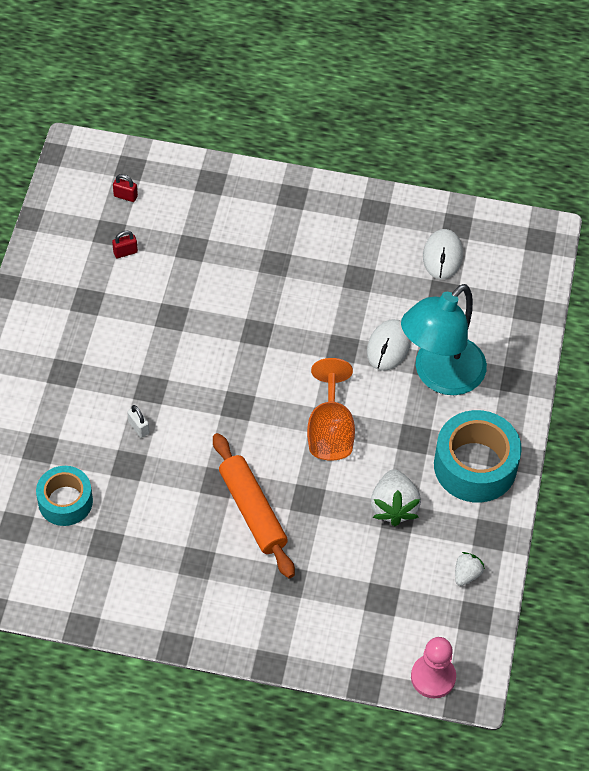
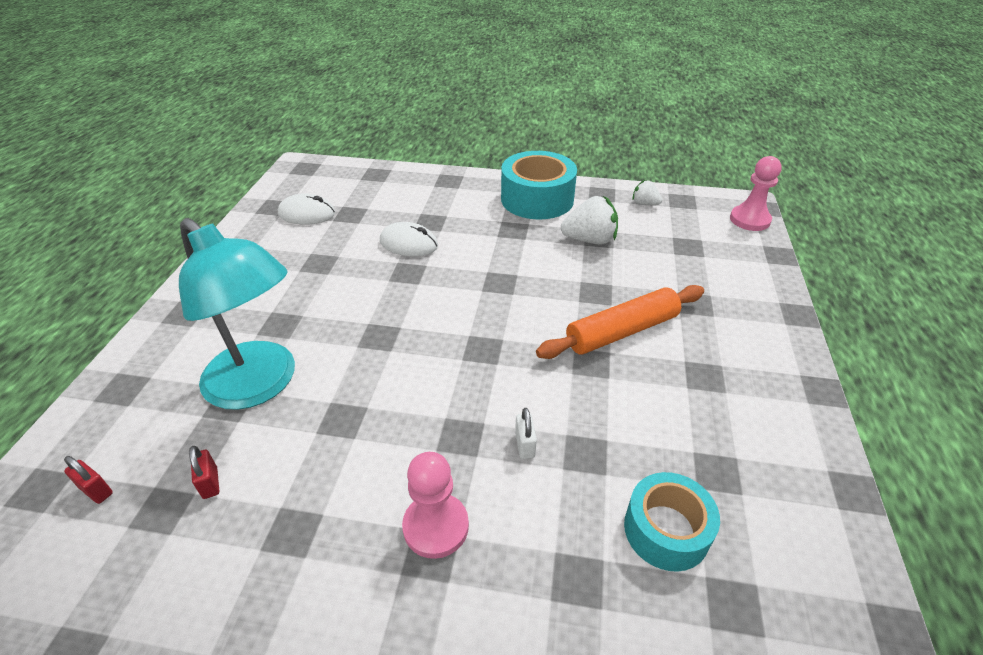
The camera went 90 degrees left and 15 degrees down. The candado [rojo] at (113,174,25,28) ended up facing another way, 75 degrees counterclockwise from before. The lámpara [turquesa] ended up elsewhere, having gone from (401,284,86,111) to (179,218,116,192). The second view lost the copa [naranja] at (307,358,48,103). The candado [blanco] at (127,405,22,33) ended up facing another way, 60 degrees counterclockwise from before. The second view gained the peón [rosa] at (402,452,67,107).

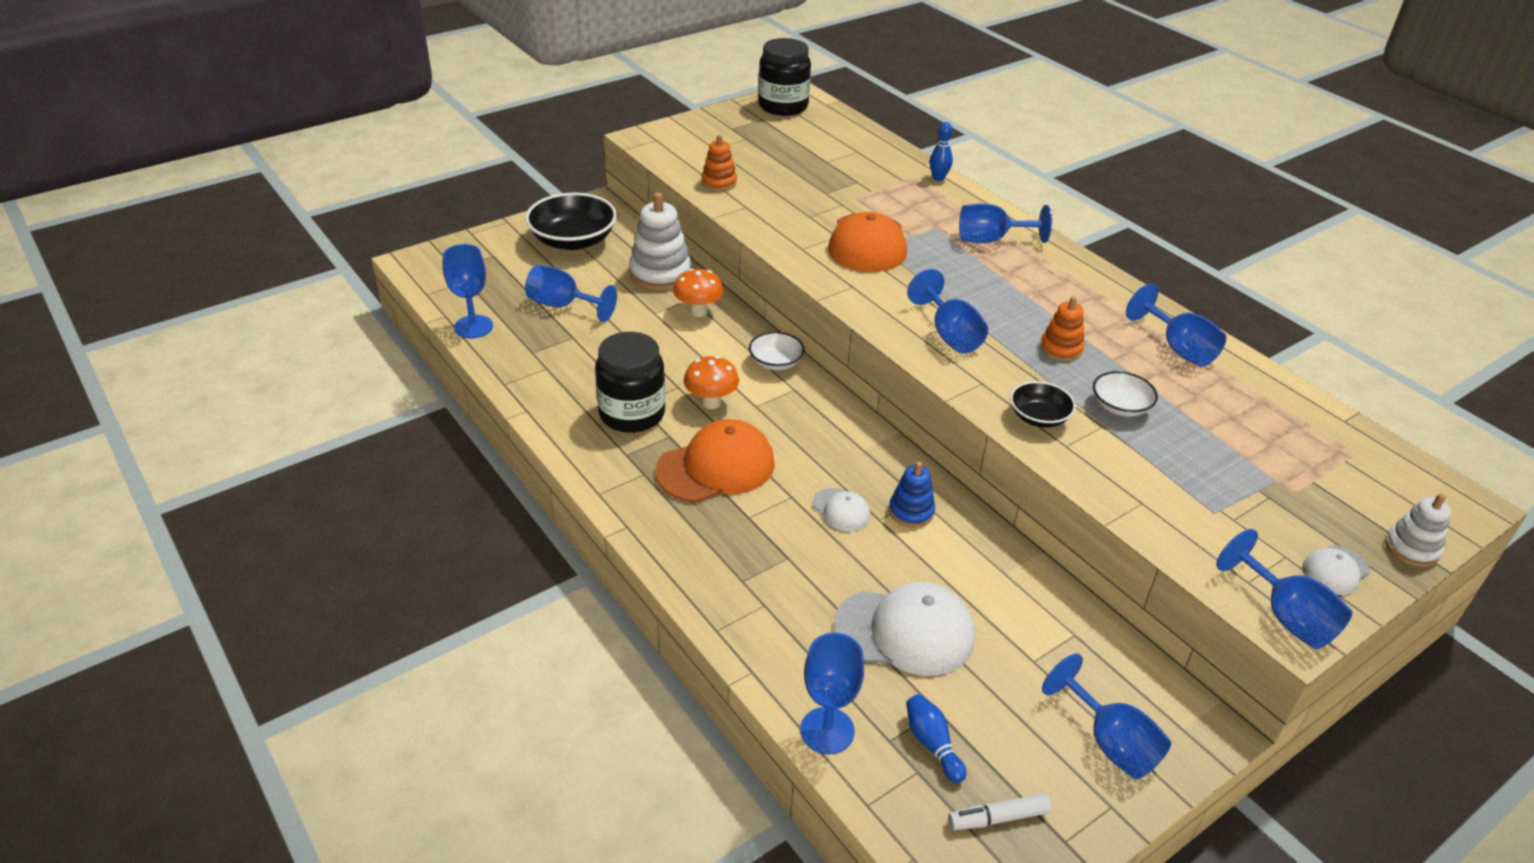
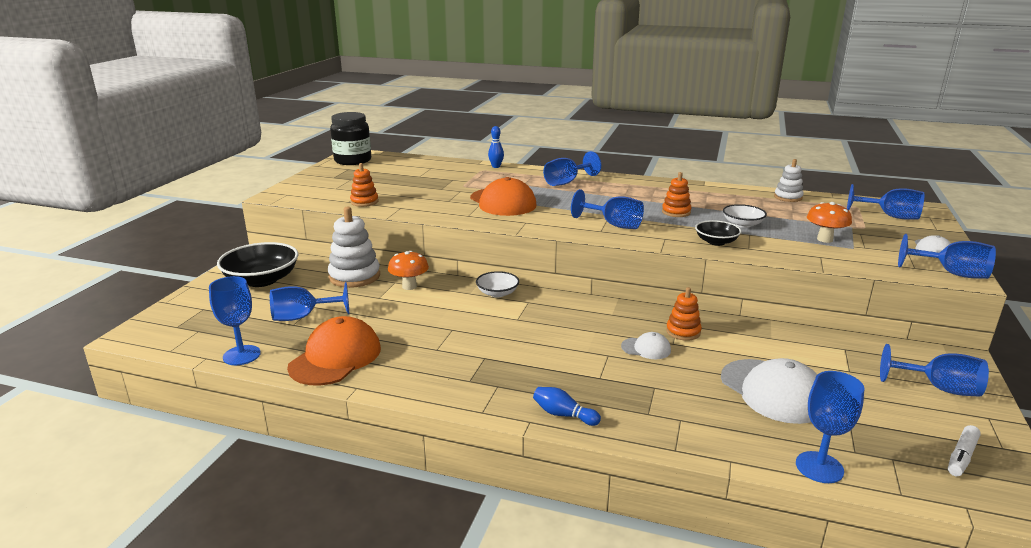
The camera went 35 degrees left and 15 degrees down. The copa [azul] ended up elsewhere, having gone from (1126,284,101,83) to (847,184,77,35). The second view lost the tarro [negro] at (595,332,70,101). The seta [naranja] ended up elsewhere, having gone from (684,356,55,53) to (807,202,45,41). The gorra [naranja] ended up elsewhere, having gone from (655,419,120,84) to (287,316,94,69). What was the juguete apilable [azul] at (889,461,46,67) turned into the juguete apilable [naranja] at (666,287,36,54). The juguete apilable [blanco] ended up elsewhere, having gone from (1385,493,66,74) to (774,159,30,43). The gorra [blanco] at (834,582,141,94) ended up facing another way, 90 degrees clockwise from before. The bolo [azul] ended up elsewhere, having gone from (906,694,60,89) to (533,387,68,39).

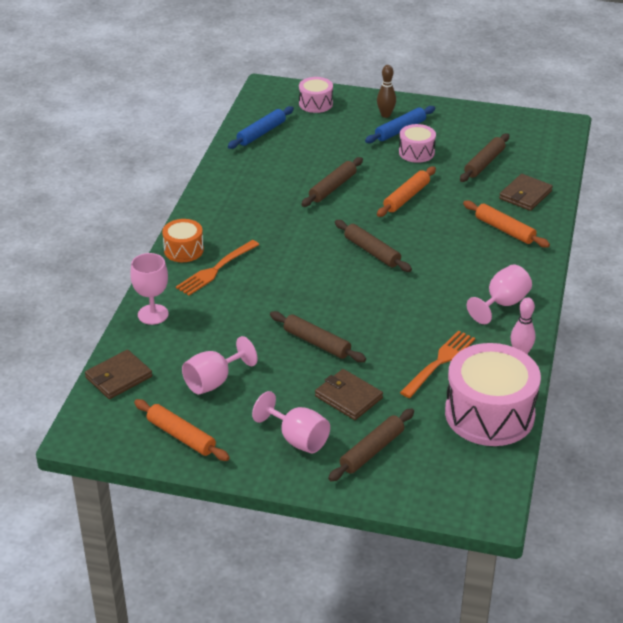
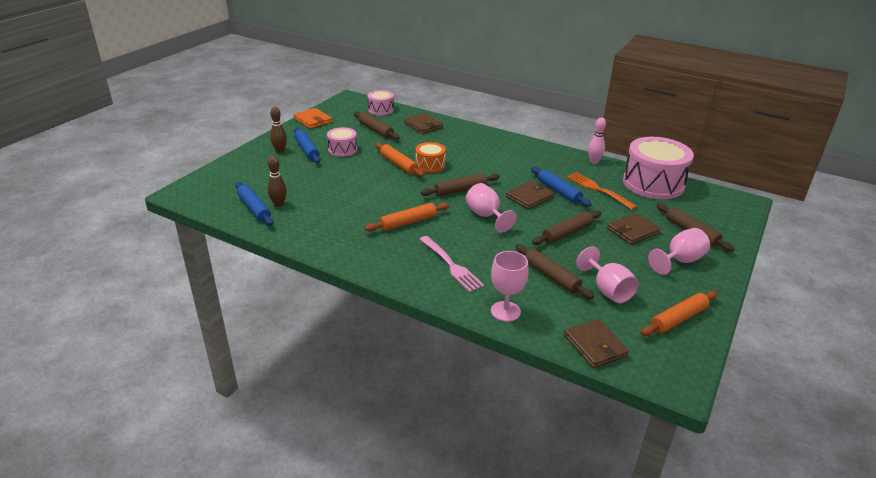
The camera went 75 degrees left and 5 degrees down. The tambor [rosa] ended up elsewhere, having gone from (299,77,34,36) to (368,90,26,25). The rodillo [marrón] ended up elsewhere, having gone from (301,157,62,50) to (515,244,79,55). The rodillo [naranja] ended up elsewhere, having gone from (463,200,87,48) to (365,203,84,29). The tambor [naranja] ended up elsewhere, having gone from (162,219,42,43) to (416,142,30,31). What was the tenedor [naranja] at (176,240,84,56) turned into the tenedor [rosa] at (419,236,65,56). The copa [rosa] ended up elsewhere, having gone from (467,265,65,59) to (466,183,51,50). The second view gained the cartera [naranja] at (294,108,38,21). The second view gained the bolo [marrón] at (267,156,20,51). The second view gained the rodillo [azul] at (531,167,61,40). The second view gained the cartera [marrón] at (506,180,48,29).

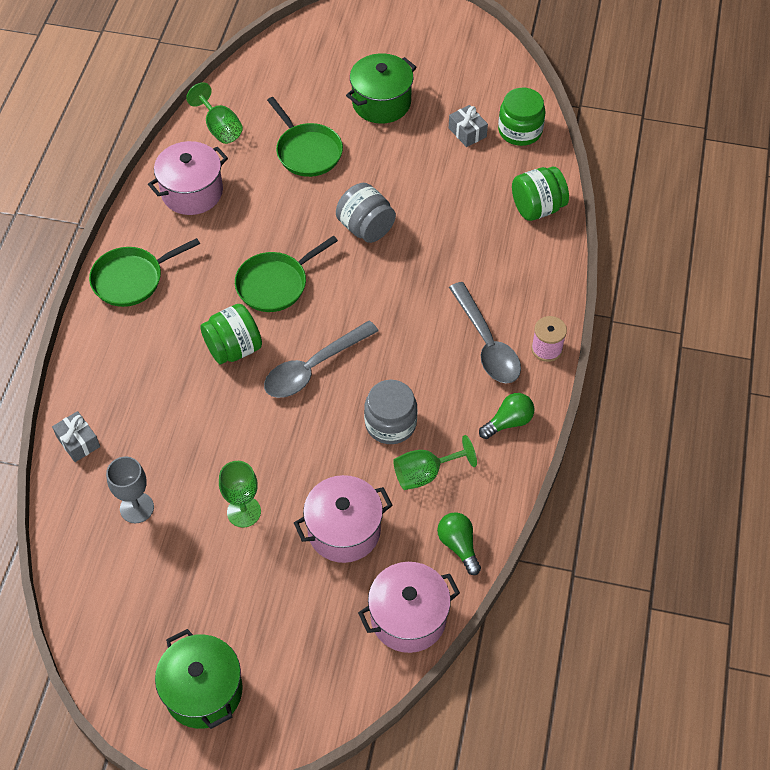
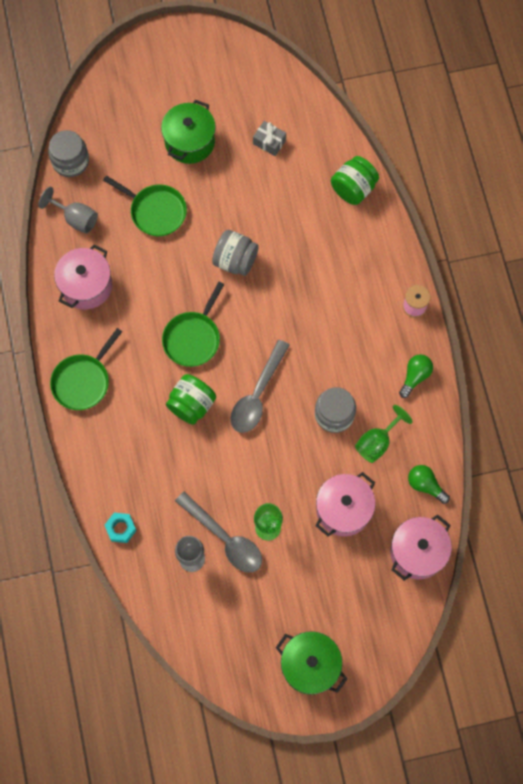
The camera went 25 degrees left and 15 degrees up. What was the copa [verde] at (186,82,57,62) turned into the copa [gris] at (38,187,60,47). The second view lost the tarro [verde] at (498,88,48,58). The cuchara [gris] ended up elsewhere, having gone from (449,282,72,101) to (175,492,87,81). Where the regalo [gris] stood at (52,411,48,51), the tuerca [turquesa] came to stand at (105,513,32,30). The second view gained the tarro [gris] at (48,130,41,47).

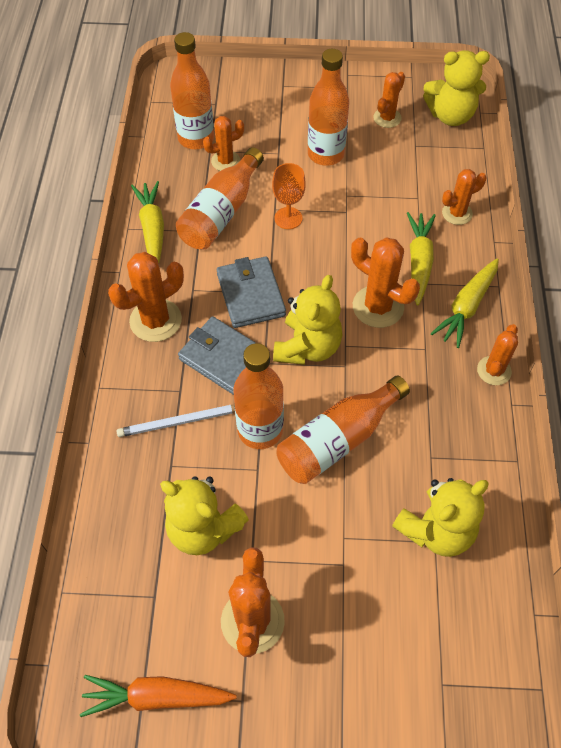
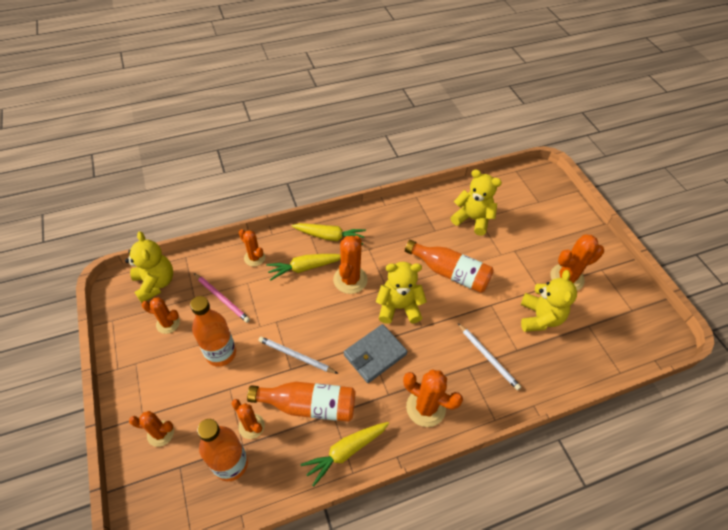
The camera went 115 degrees left and 5 degrees down. Where the copa [naranja] stood at (272,163,34,66), the lápiz [blanco] came to stand at (259,336,79,38). The second view lost the cartera [gris] at (178,317,78,78). The cactus [naranja] ended up elsewhere, having gone from (477,324,41,61) to (129,411,45,36). The second view lost the botella [naranja] at (233,343,51,106). The second view lost the zanahoria [naranja] at (80,675,157,42). The second view gained the lápiz [rosa] at (194,273,56,50).

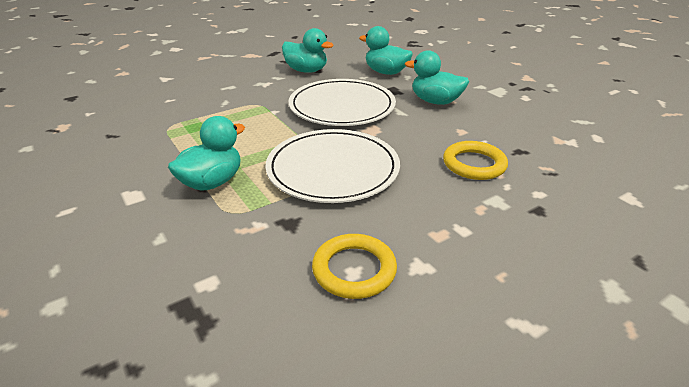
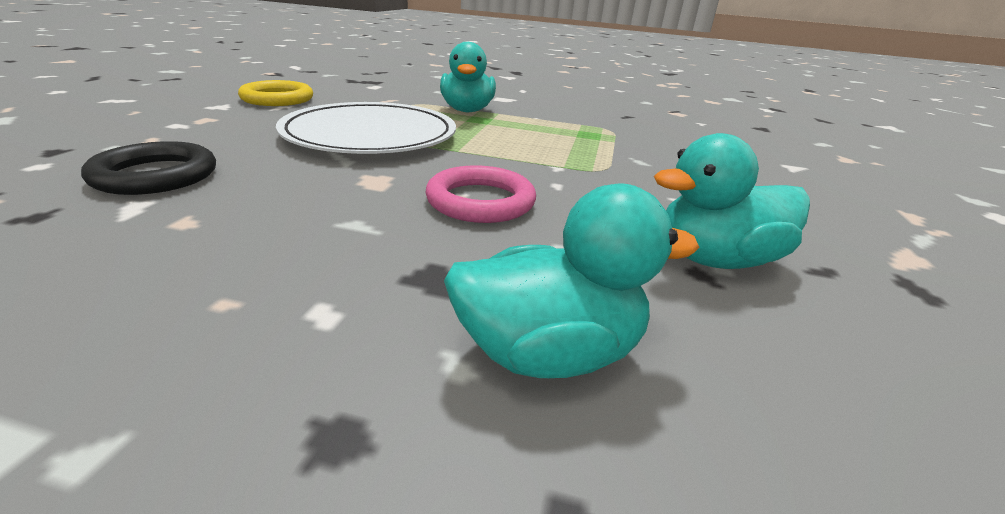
The camera went 135 degrees right and 5 degrees down. The second view lost the pato [turquesa] at (405,50,64,55). Where the plato [blanco] stood at (288,79,108,47), the anillo [rosa] came to stand at (425,165,111,58). What was the anillo [amarillo] at (443,141,65,39) turned into the anillo [negro] at (81,141,135,54).

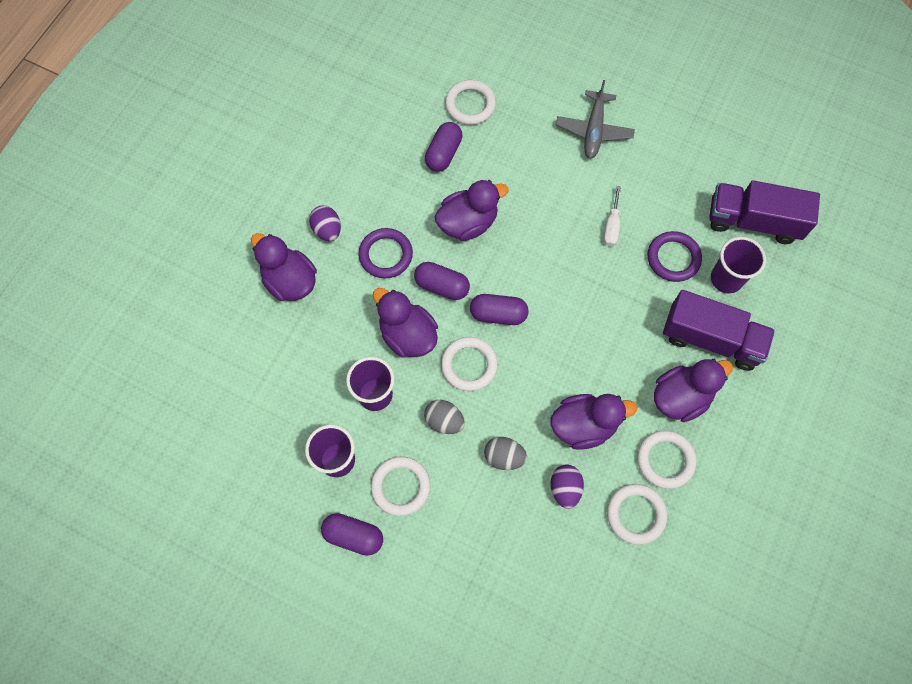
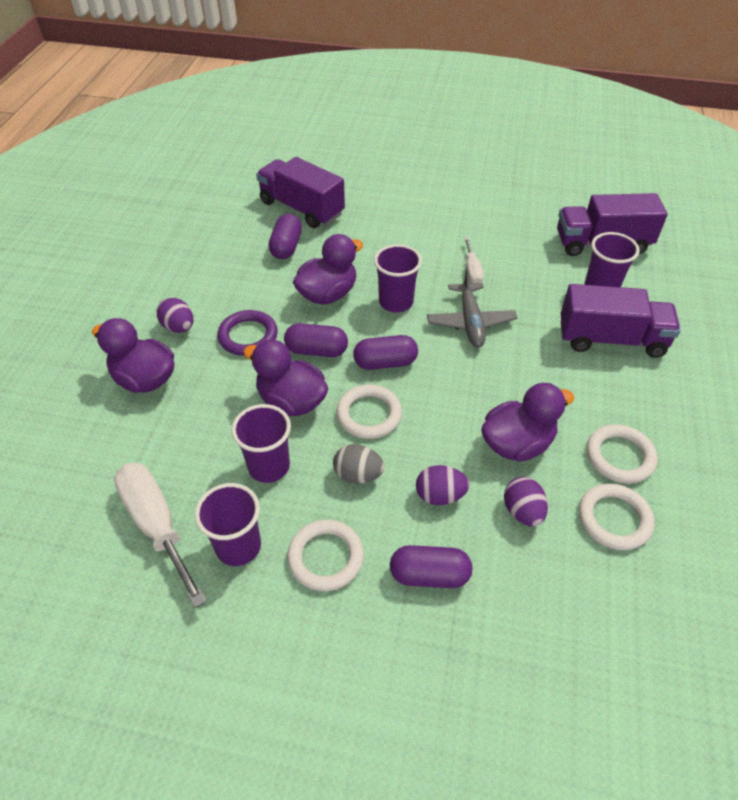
The camera went 15 degrees left and 20 degrees down. Where the anillo [blanco] stood at (445,80,51,45), the camión [morado] came to stand at (256,157,89,71). The avión [gris] ended up elsewhere, having gone from (556,80,79,79) to (427,268,90,80). The second view lost the anillo [morado] at (647,231,55,51). The second view lost the pato [morado] at (654,359,79,63). What was the huevo [gris] at (484,437,43,33) turned into the huevo [morado] at (416,465,53,40). The cápsula [morado] ended up elsewhere, having gone from (321,513,62,43) to (390,545,82,43). The second view gained the vaso [morado] at (374,244,48,69). The second view gained the destornillador [blanco] at (114,463,93,145).

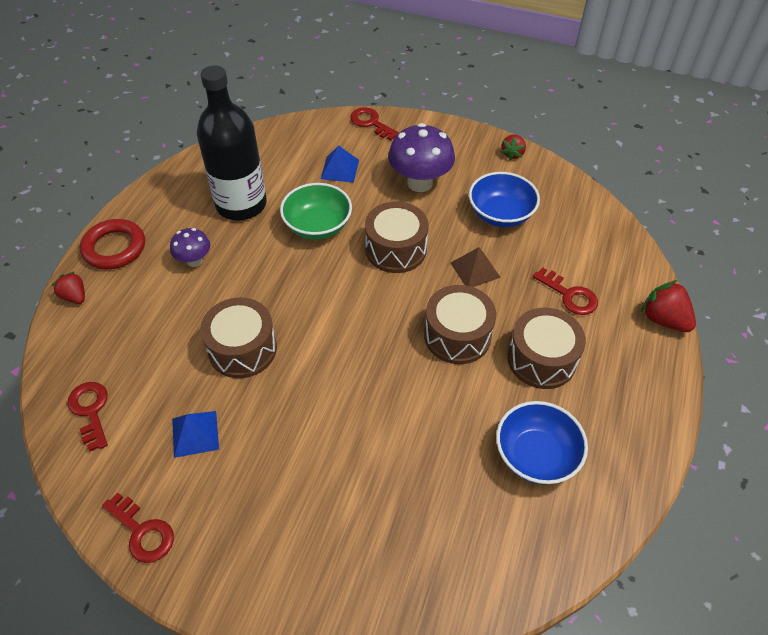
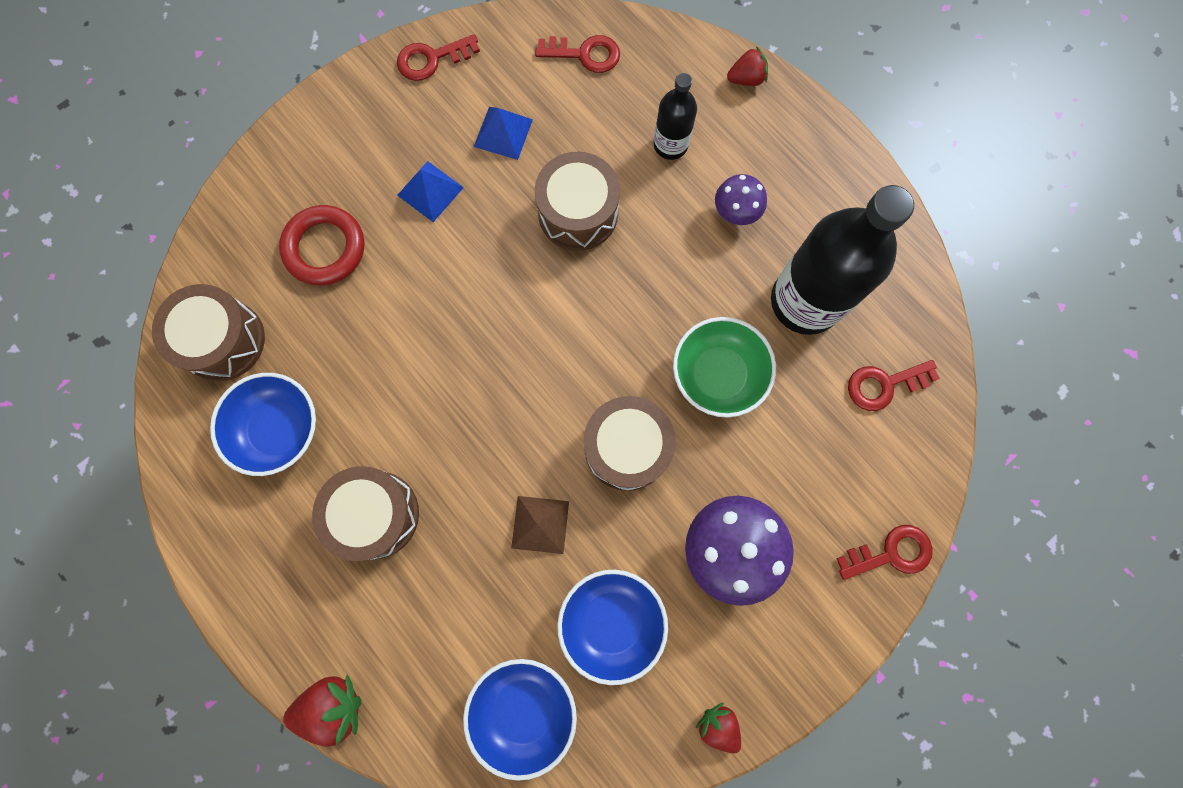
The camera went 120 degrees right and 25 degrees up. The pirámide [azul] ended up elsewhere, having gone from (321,146,38,37) to (397,161,67,61). The anillo [rojo] ended up elsewhere, having gone from (80,219,65,51) to (279,205,86,80). The llave [rojo] ended up elsewhere, having gone from (533,267,65,48) to (848,360,92,51). The tambor [marrón] ended up elsewhere, having gone from (424,285,72,79) to (152,284,113,97). The second view gained the botella [negro] at (654,73,43,87). The second view gained the cuenco [azul] at (463,659,114,122).

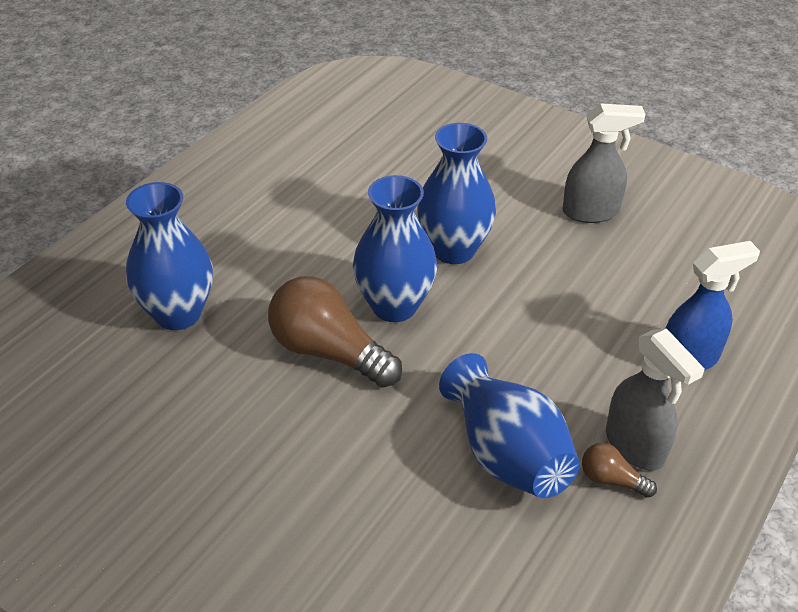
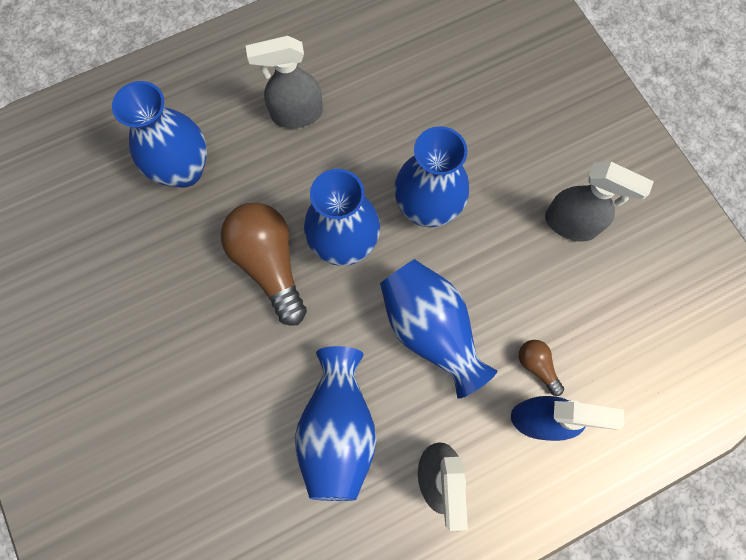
The camera went 30 degrees right and 30 degrees up. The bombilla [marrón] ended up elsewhere, having gone from (582,443,75,55) to (519,340,45,56). The second view gained the pulverizador [gris] at (246,36,77,92). The second view gained the florero [azul] at (380,259,117,140).

